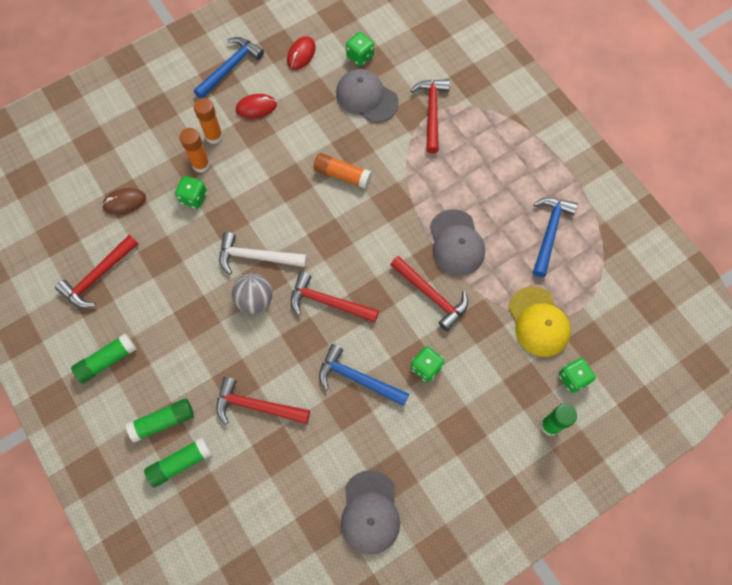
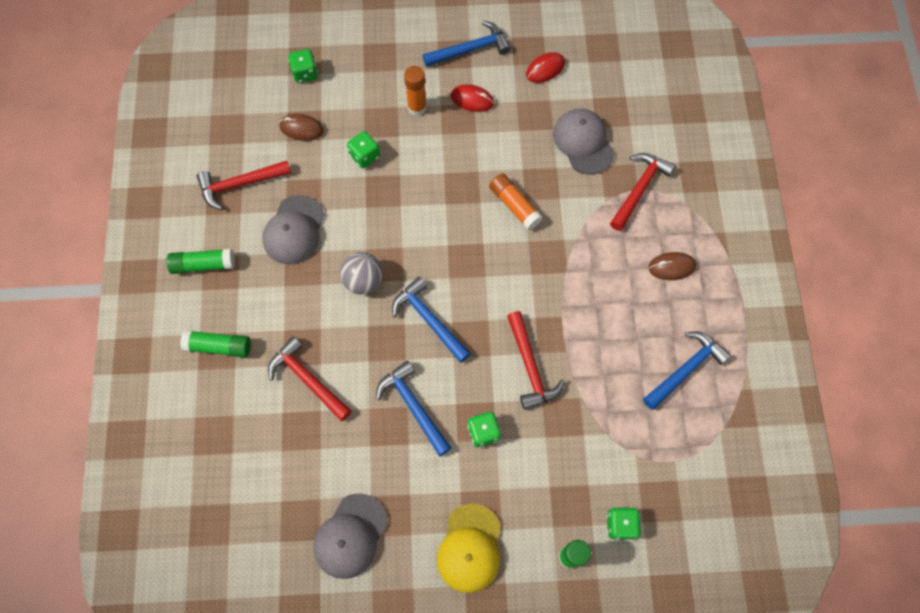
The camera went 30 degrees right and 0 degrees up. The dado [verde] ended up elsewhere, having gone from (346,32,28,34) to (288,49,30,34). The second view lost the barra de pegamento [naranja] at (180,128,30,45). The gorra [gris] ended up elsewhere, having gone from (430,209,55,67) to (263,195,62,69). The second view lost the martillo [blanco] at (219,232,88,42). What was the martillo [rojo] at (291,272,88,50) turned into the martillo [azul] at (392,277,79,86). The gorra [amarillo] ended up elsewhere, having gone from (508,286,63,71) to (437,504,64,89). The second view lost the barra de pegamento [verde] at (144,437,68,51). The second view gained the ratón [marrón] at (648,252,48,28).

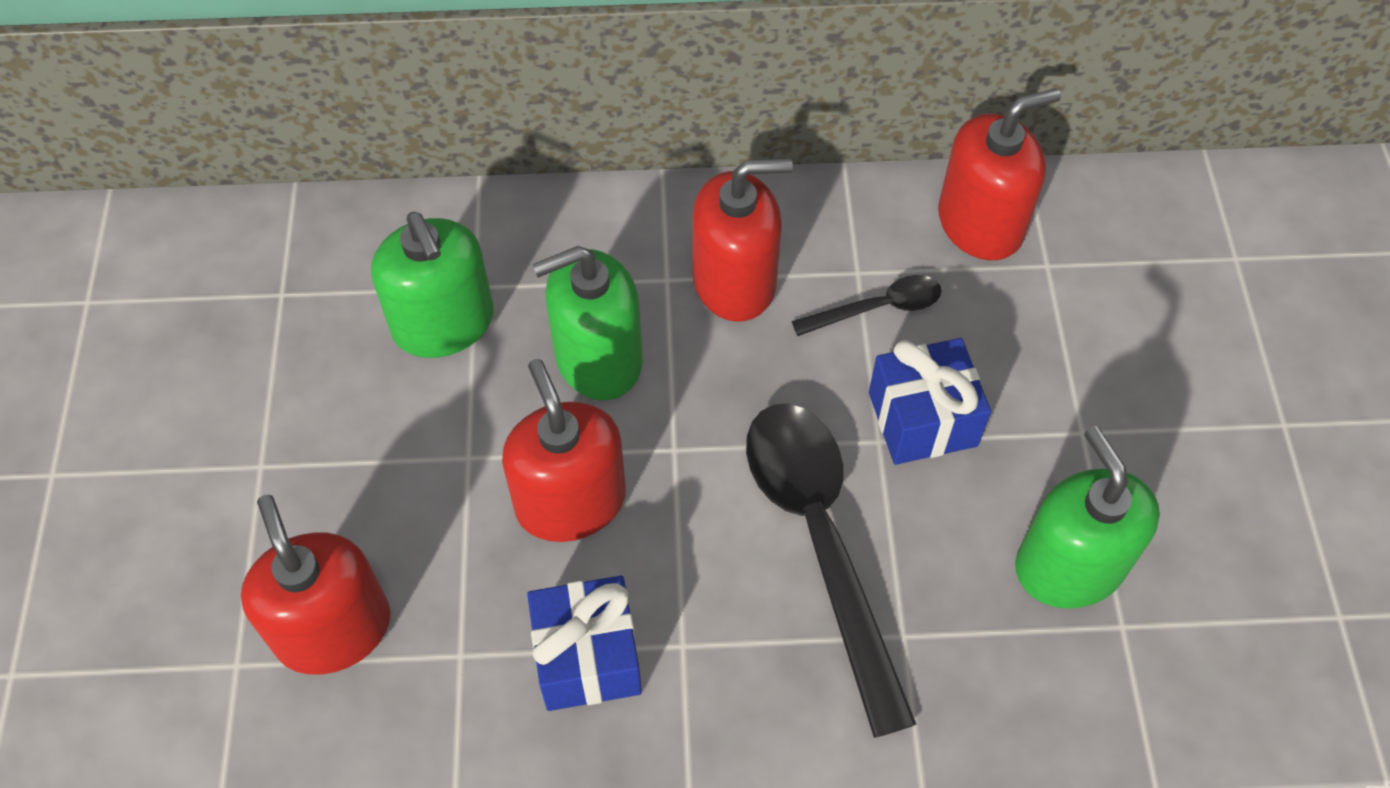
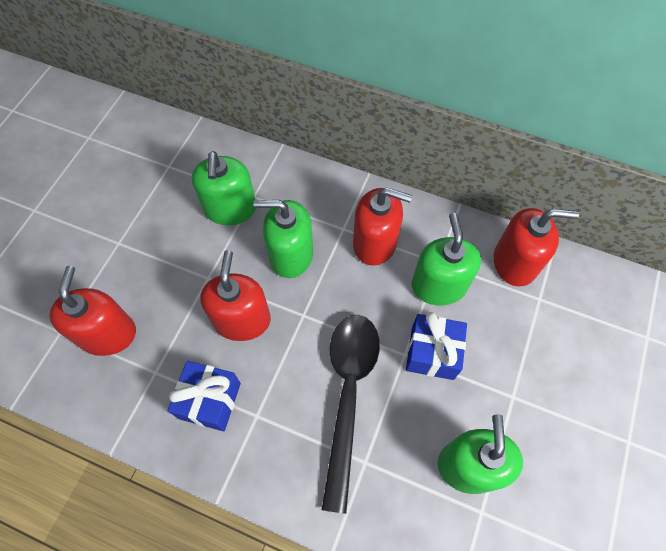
The camera went 25 degrees right and 5 degrees up. Where the cuchara [negro] stood at (792,275,150,61), the dispensador de jabón [verde] came to stand at (412,213,69,92).

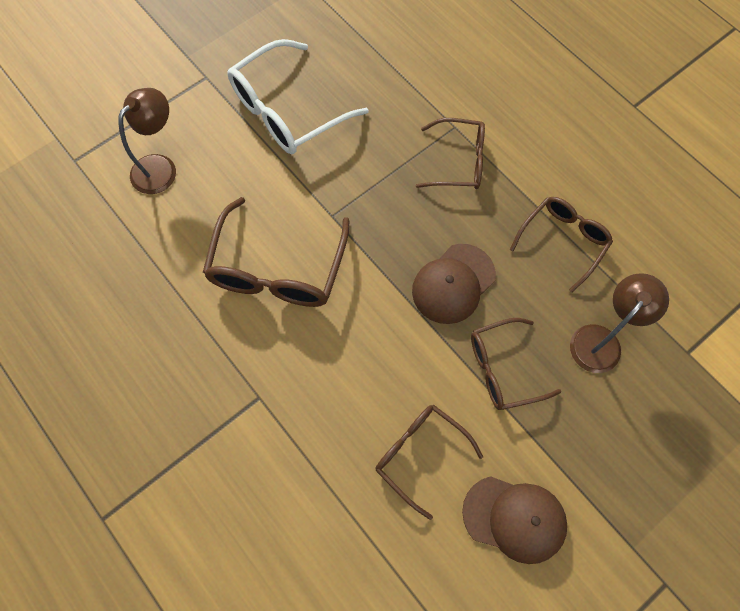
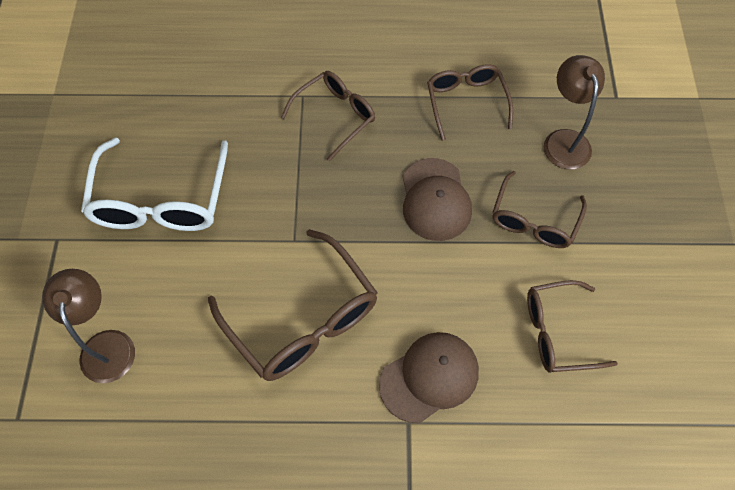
The camera went 50 degrees left and 5 degrees down. The gorra [marrón] ended up elsewhere, having gone from (462,476,105,88) to (379,332,100,91).

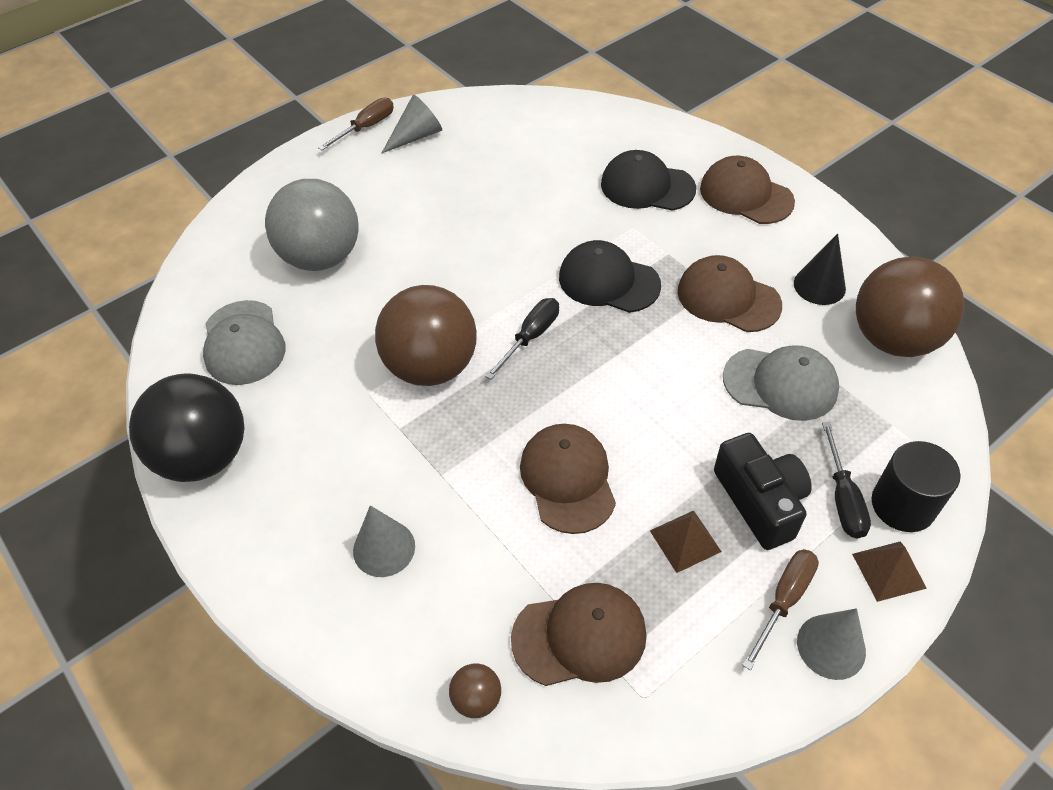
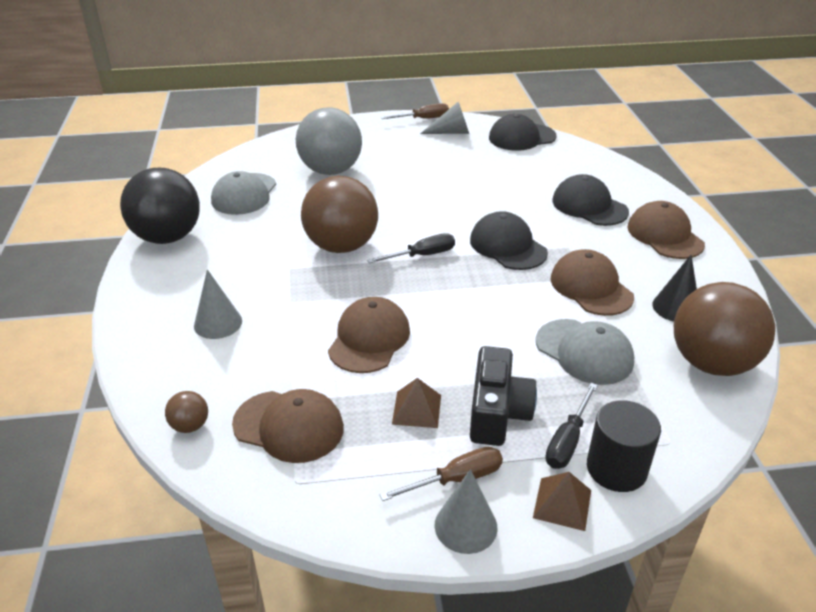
The camera went 30 degrees right and 15 degrees down. The second view gained the gorra [negro] at (489,114,68,37).

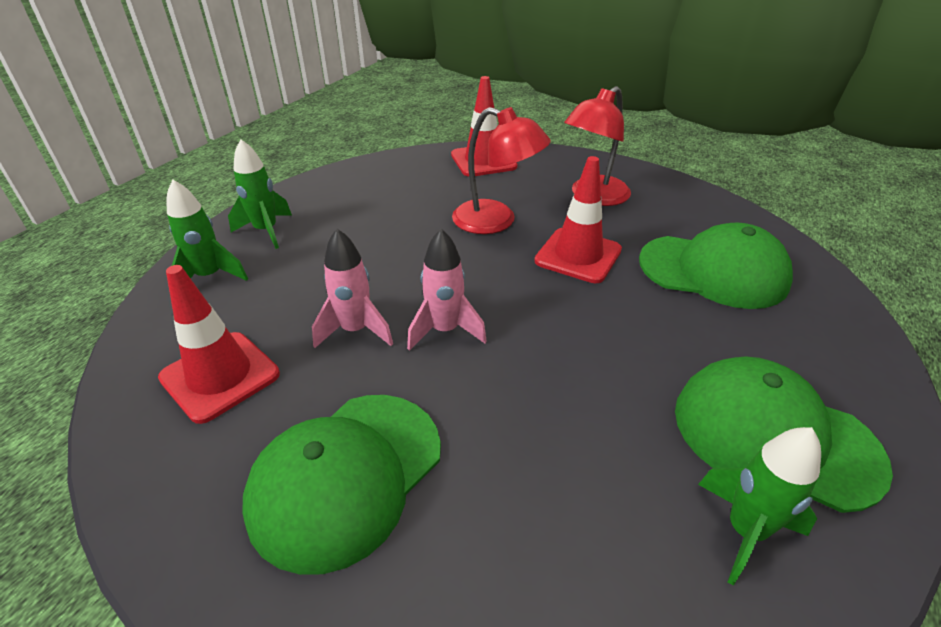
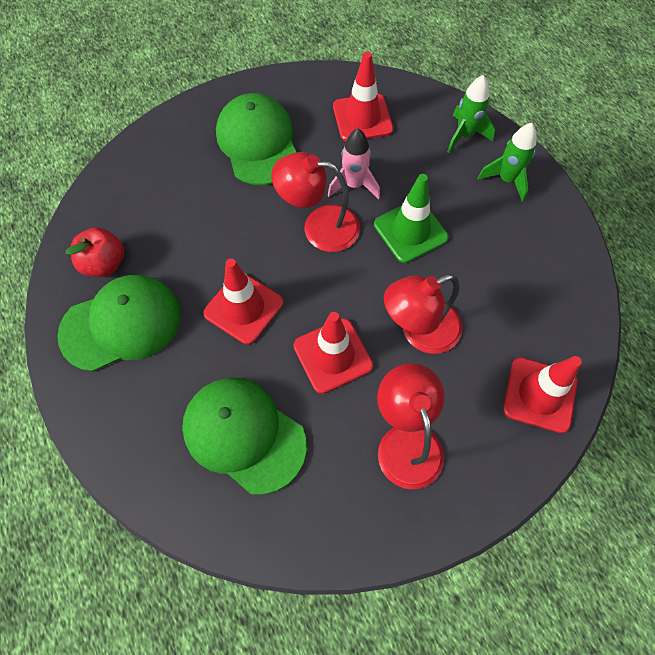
The camera went 125 degrees right and 25 degrees up. The gorra [verde] at (639,223,154,86) ended up facing another way, 75 degrees clockwise from before. Where the cohete [rosa] stood at (407,229,80,122), the lámpara [rojo] came to stand at (271,152,89,100). Where the cohete [verde] stood at (698,427,123,158), the manzana [rojo] came to stand at (66,227,58,50). The second view gained the cono de tráfico [verde] at (374,174,74,89). The second view gained the cono de tráfico [rojo] at (203,258,80,87).

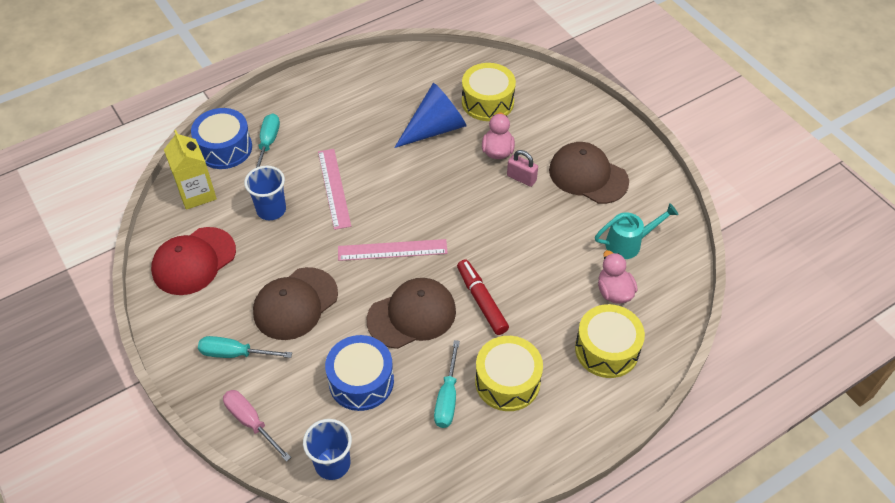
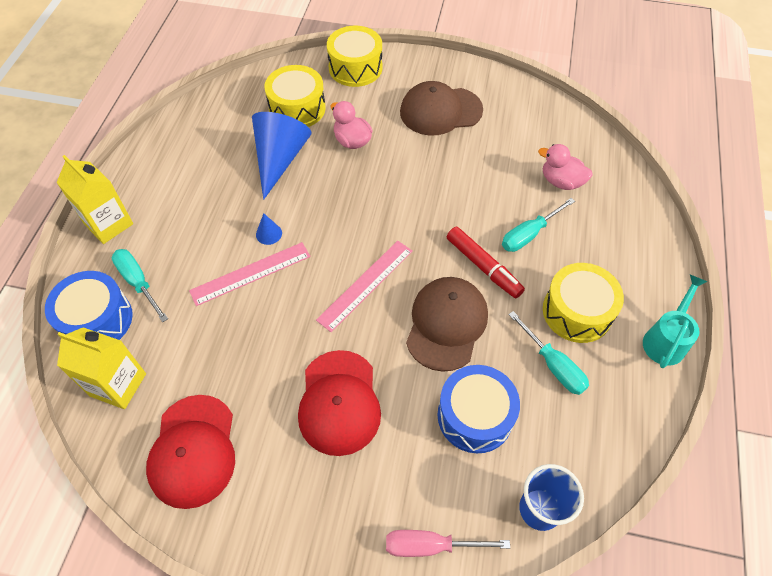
The camera went 45 degrees left and 5 degrees up. The regla [rosa] at (318,149,33,81) ended up facing another way, 60 degrees counterclockwise from before. The second view lost the candado [rosa] at (507,150,31,37). The second view lost the vaso [azul] at (244,166,42,54). The regadera [turquesa] ended up elsewhere, having gone from (595,203,83,56) to (643,275,65,93). The rotulador [rojo] at (457,260,52,75) ended up facing another way, 150 degrees counterclockwise from before. What was the gorra [marrón] at (253,267,85,73) turned into the gorra [rojo] at (298,350,83,106). The tambor [amarillo] ended up elsewhere, having gone from (575,304,70,74) to (327,26,55,61). The destornillador [turquesa] ended up elsewhere, having gone from (198,336,94,22) to (502,198,73,54). The second view gained the cartón de leche [amarillo] at (56,155,77,89). The second view gained the cono [azul] at (256,213,26,32).

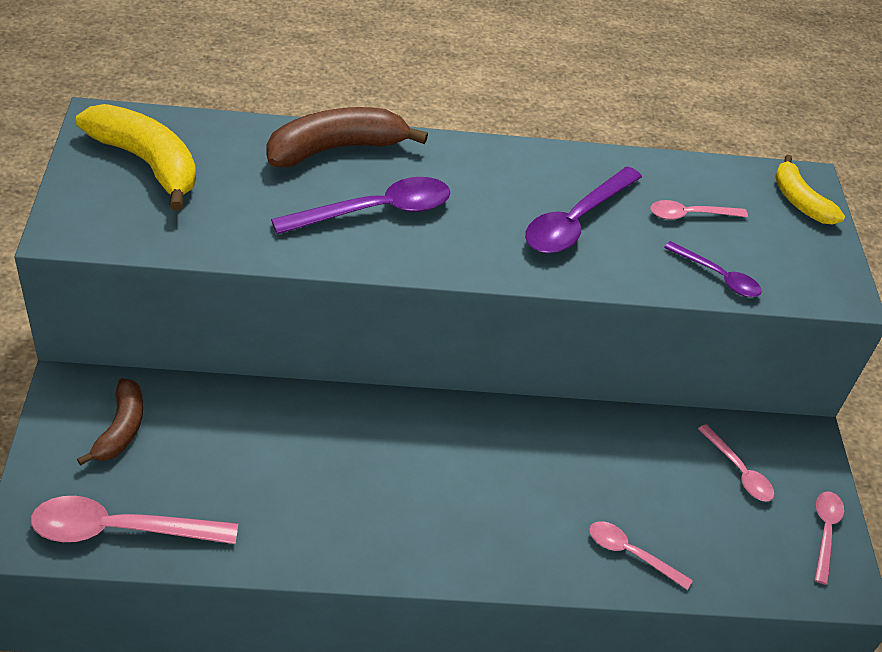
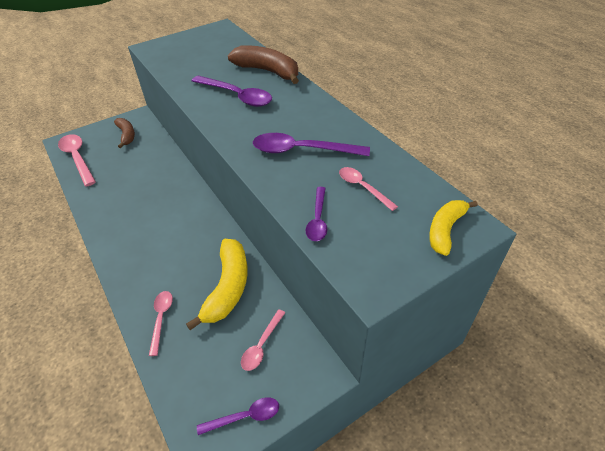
The camera went 65 degrees right and 0 degrees up. The plátano [amarillo] ended up elsewhere, having gone from (76,104,120,107) to (186,239,61,91). The plátano [marrón] at (77,378,66,88) ended up facing another way, 90 degrees counterclockwise from before. What was the cuchara [rosa] at (815,491,29,94) turned into the cuchara [morado] at (197,397,82,38).

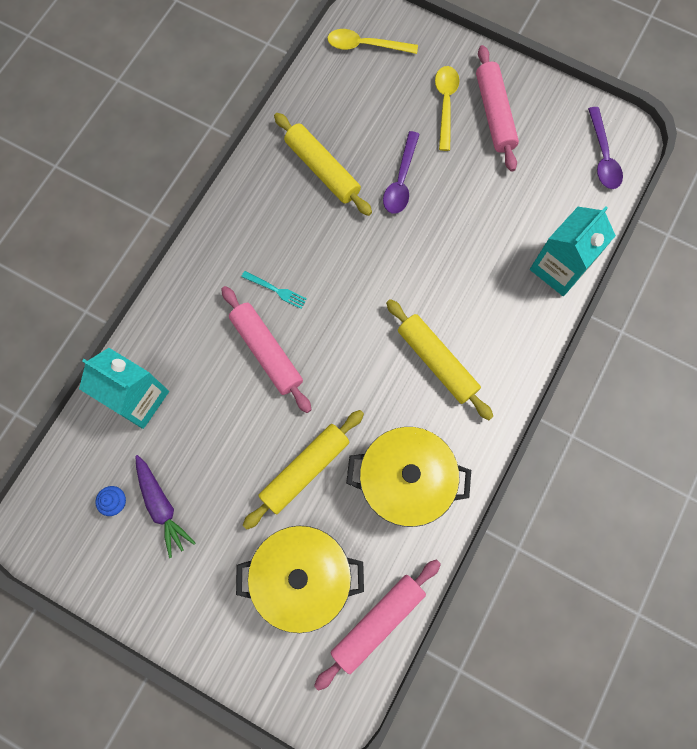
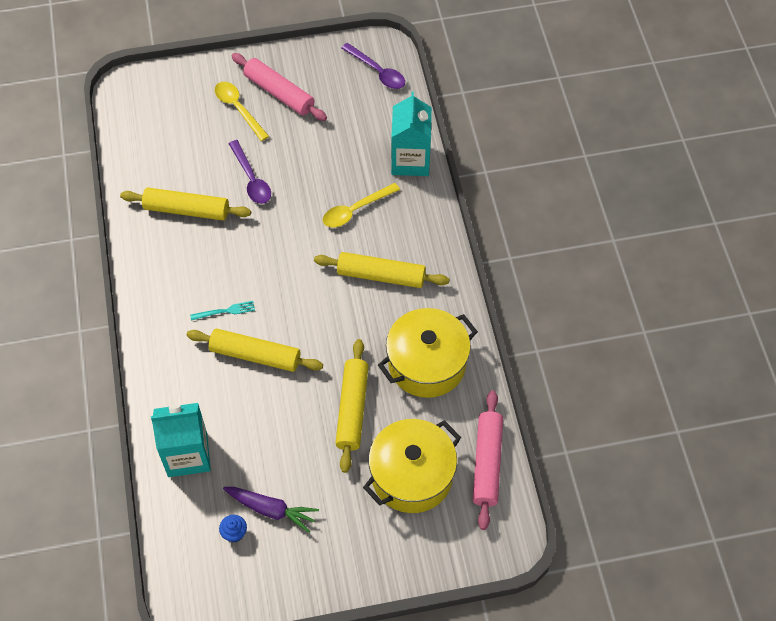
The camera went 40 degrees left and 15 degrees down. The cuchara [amarillo] ended up elsewhere, having gone from (327,29,91,25) to (323,183,77,45). What was the rodillo [rosa] at (221,286,90,127) turned into the rodillo [amarillo] at (187,328,136,44).

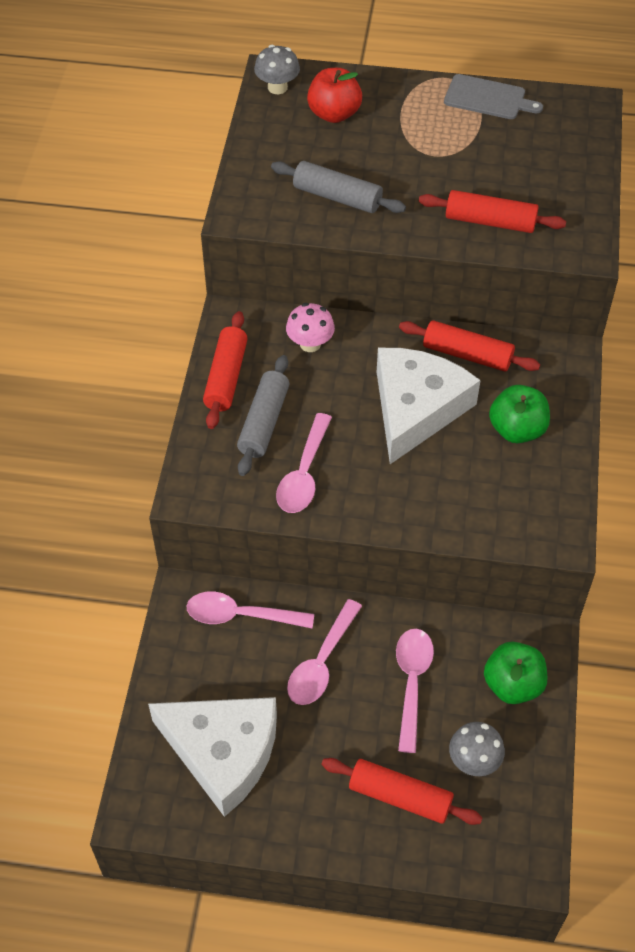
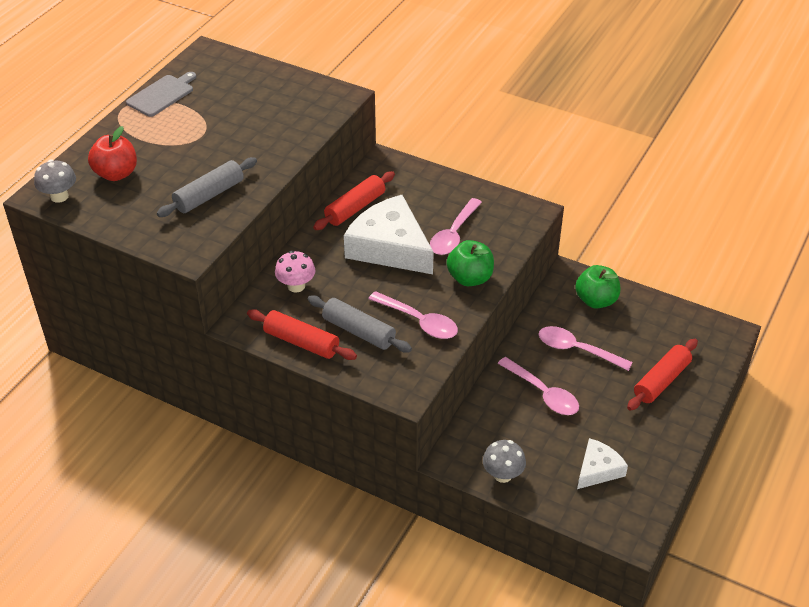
The camera went 70 degrees left and 10 degrees down. The second view lost the rodillo [rojo] at (419,190,147,43). The manzana [verde] ended up elsewhere, having gone from (489,385,61,58) to (447,240,47,46). The cuchara [rosa] ended up elsewhere, having gone from (187,592,127,36) to (430,198,52,57). The size of the queso [blanco] at (148,697,129,120) changed by a factor of 0.53. The seta [gris] ended up elsewhere, having gone from (449,722,56,54) to (483,440,43,43).

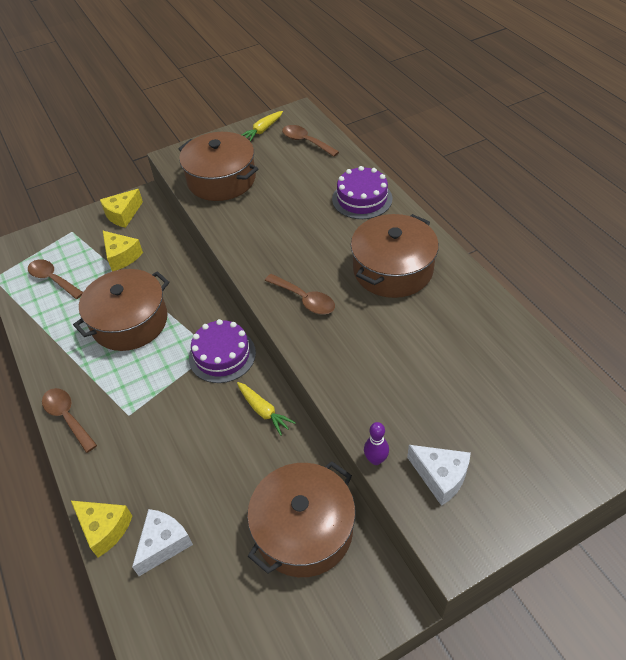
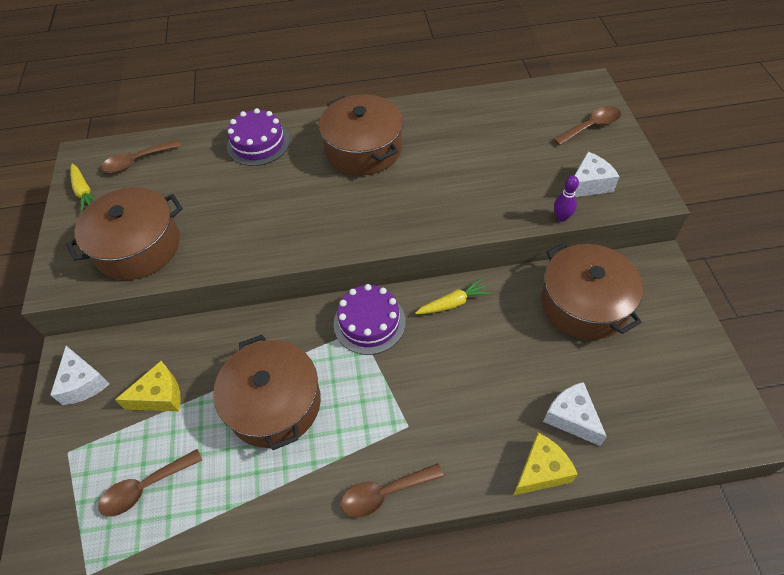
The camera went 70 degrees left and 5 degrees up. What was the queso [amarillo] at (100,189,43,39) turned into the queso [blanco] at (50,346,60,59). The cuchara [marrón] ended up elsewhere, having gone from (264,274,71,40) to (553,106,68,40).

